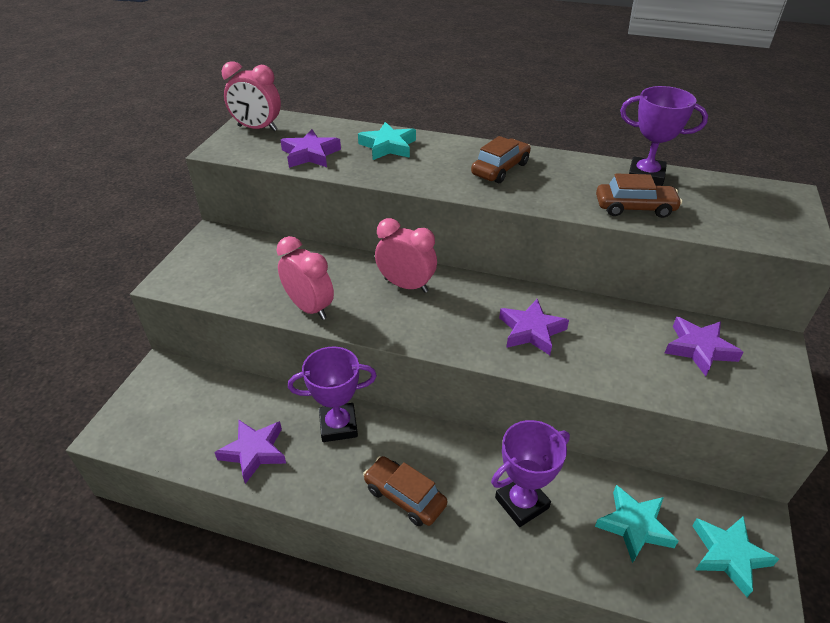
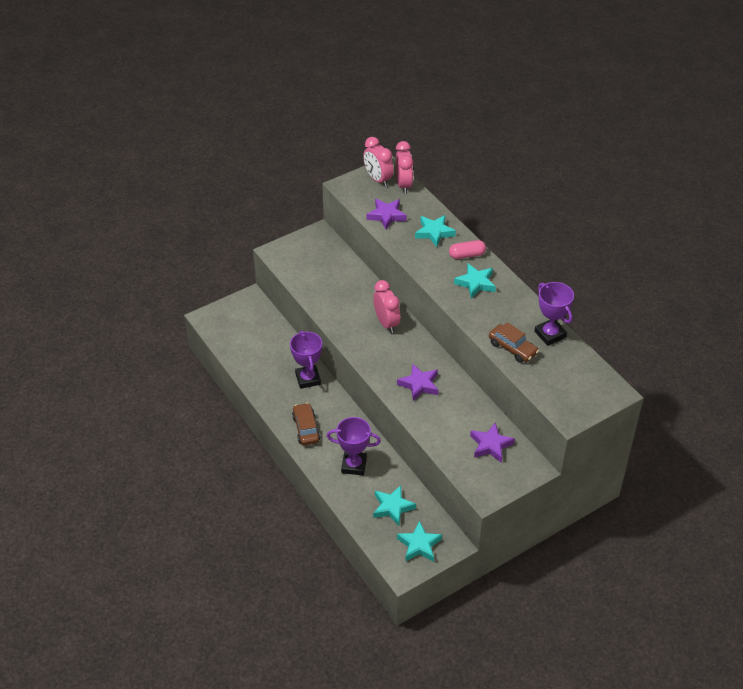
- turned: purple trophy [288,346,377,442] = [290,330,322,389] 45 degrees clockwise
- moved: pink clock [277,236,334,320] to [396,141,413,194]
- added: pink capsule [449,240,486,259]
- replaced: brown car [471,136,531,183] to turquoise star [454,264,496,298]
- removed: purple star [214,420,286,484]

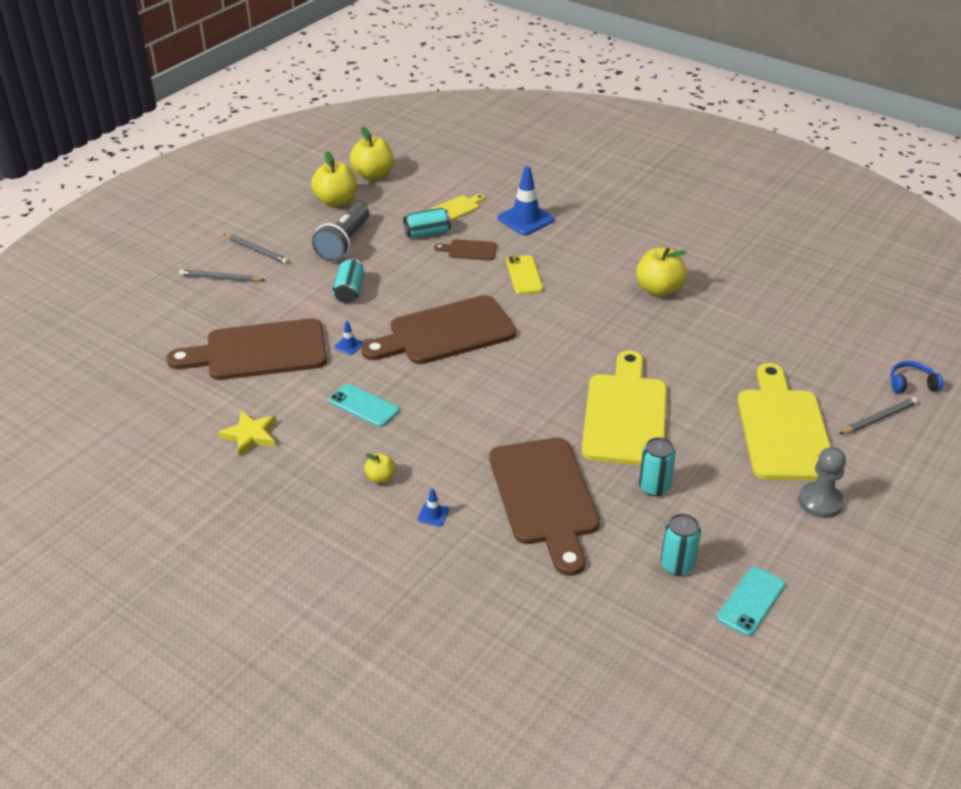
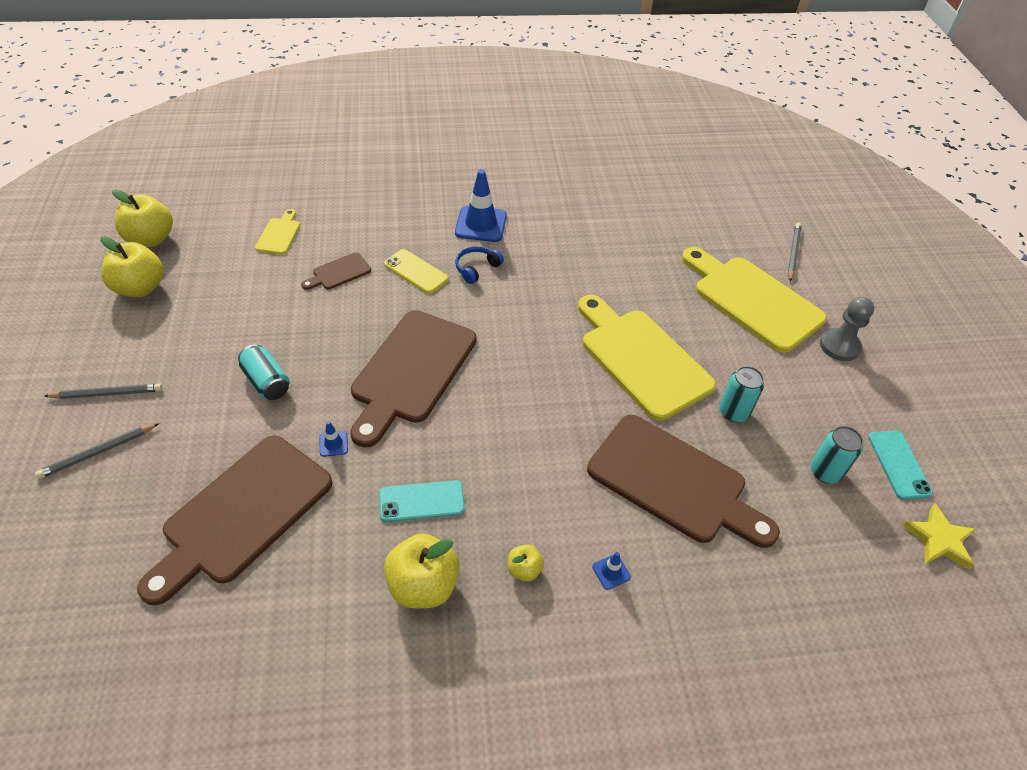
- moved: yellow apple [636,247,687,297] to [384,533,460,608]
- moved: blue traffic cone [498,166,554,235] to [455,169,507,242]
- moved: blue headphones [891,361,943,393] to [455,246,504,284]
- moved: yellow star [218,411,277,457] to [902,504,976,569]
- removed: grey flashlight [312,203,370,262]
- removed: turquoise can [403,208,451,238]

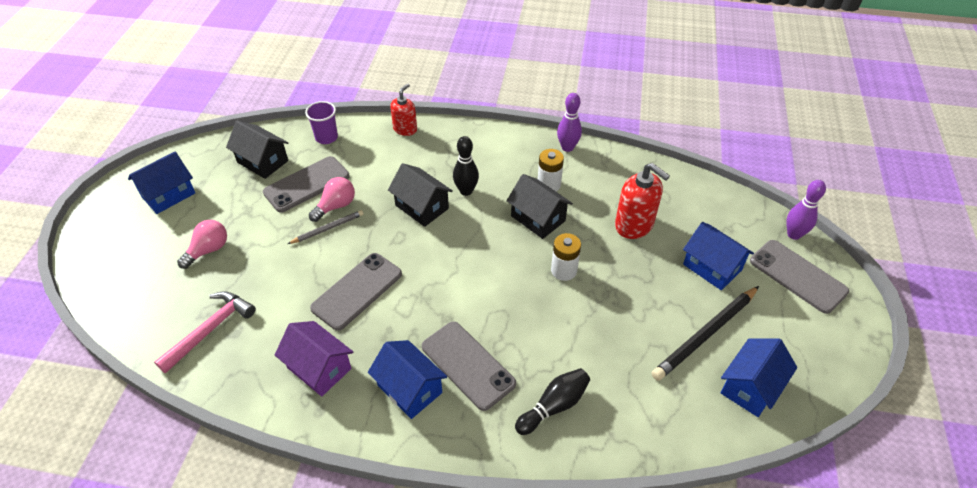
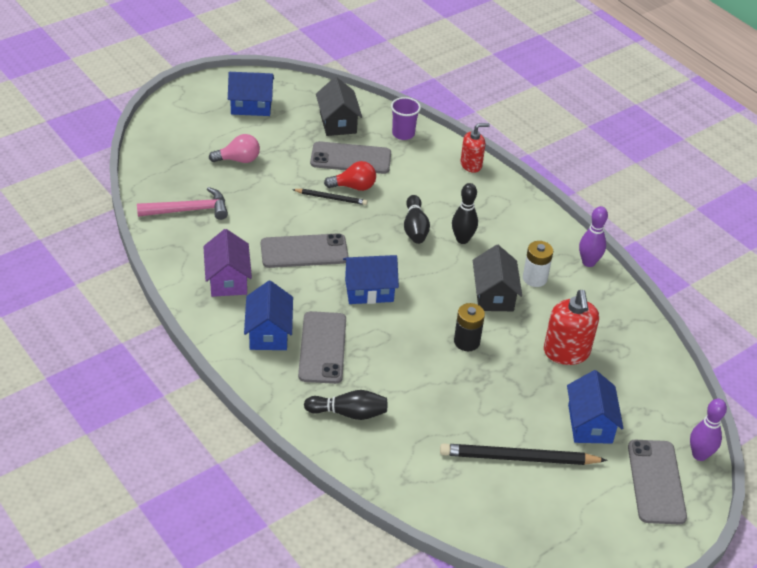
- recoloured: grey pencil [288,210,364,244] to black pencil [292,189,367,205]
- recoloured: pink light bulb [309,177,355,222] to red light bulb [324,161,376,191]
- moved: blue house [721,338,797,417] to [343,255,399,304]
- replaced: black house [388,163,453,227] to black bowling pin [404,195,430,244]
- recoloured: white battery [551,233,581,281] to black battery [454,303,485,351]

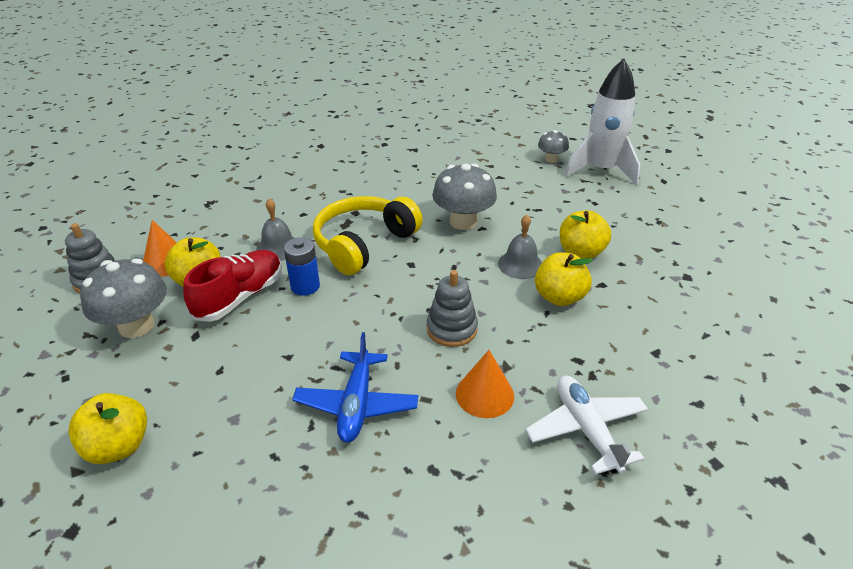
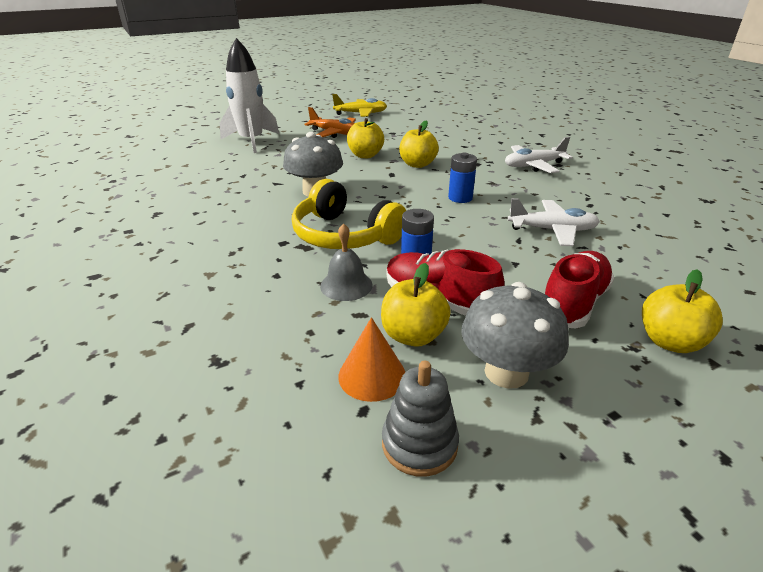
- added: orange plane [304,107,356,138]
- added: yellow plane [332,94,387,117]
- replaced: grey stacking toy [427,270,478,347] to blue battery [448,153,477,203]
- recoloured: blue plane [292,332,418,443] to white plane [508,198,600,246]
- added: red shoe [545,251,614,328]
- removed: orange cone [456,350,514,418]
- removed: grey bell [498,214,542,279]
- removed: grey mushroom [538,130,569,163]

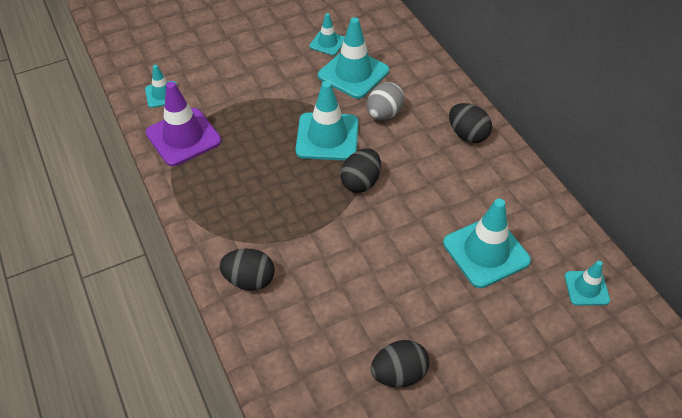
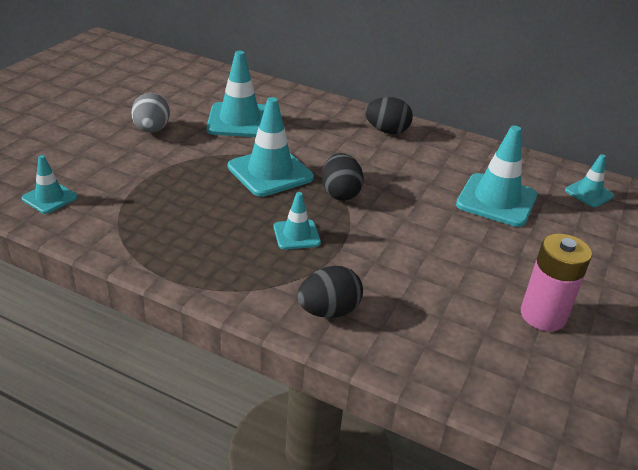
- moved: grey egg [367,82,405,120] to [131,93,170,133]
- moved: turquoise traffic cone [309,13,345,55] to [274,192,321,250]
- replaced: black egg [371,340,429,387] to pink battery [521,233,592,331]
- removed: purple traffic cone [146,81,222,166]

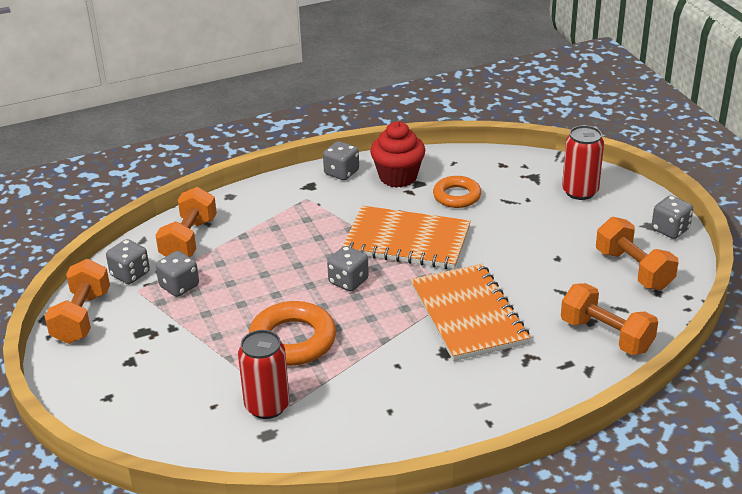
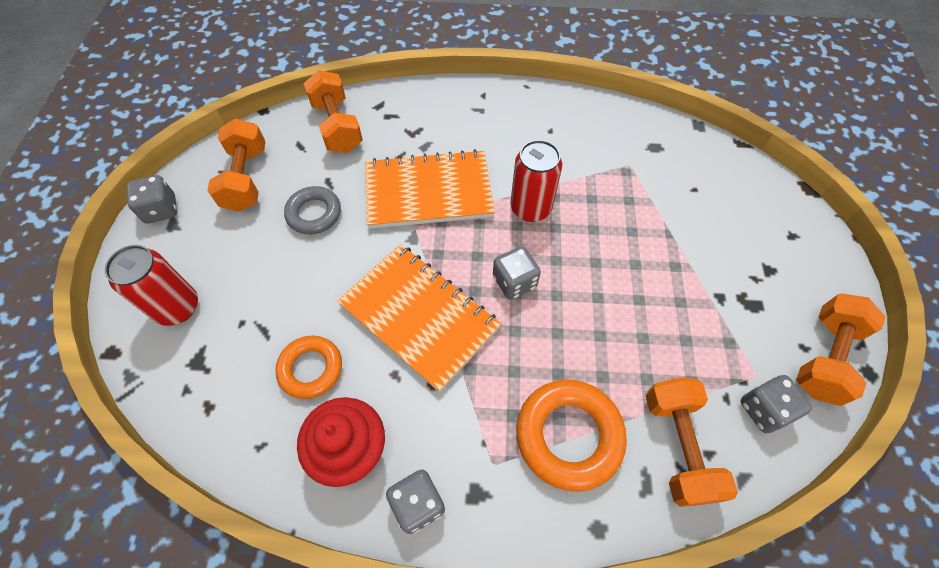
- added: grey ring [284,186,341,234]
- turned: orange notebook [410,264,530,361] = [365,149,495,229] 75 degrees clockwise
- moved: red can [238,330,290,419] to [510,140,562,222]
- moved: orange ring [249,301,336,366] to [516,380,627,492]
- turned: orange dumbbell [156,187,217,257] = [646,377,738,507] 45 degrees counterclockwise
- removed: grey dice [156,251,199,297]

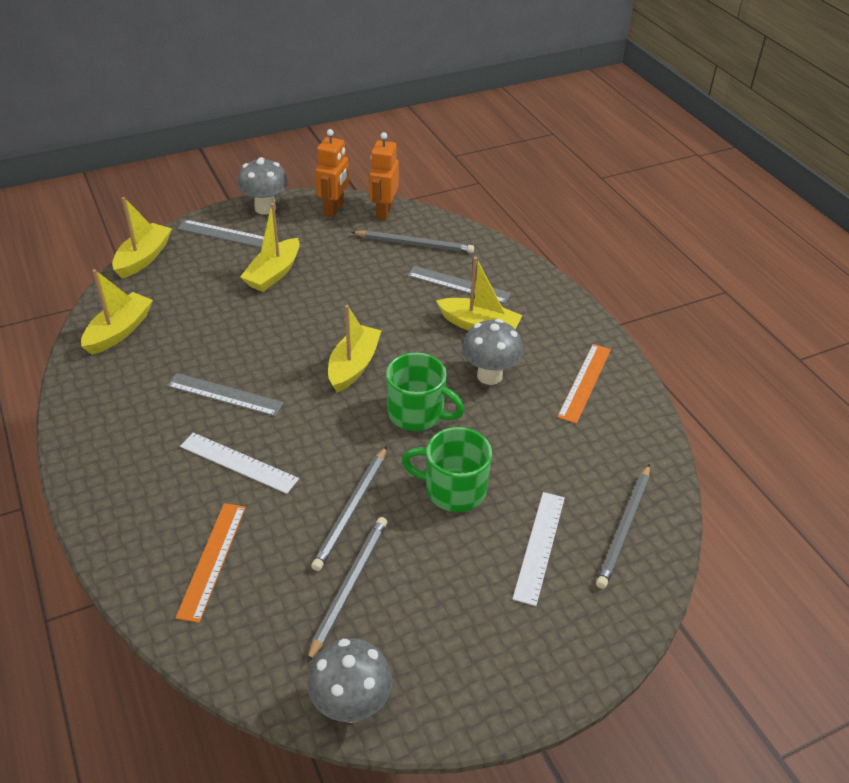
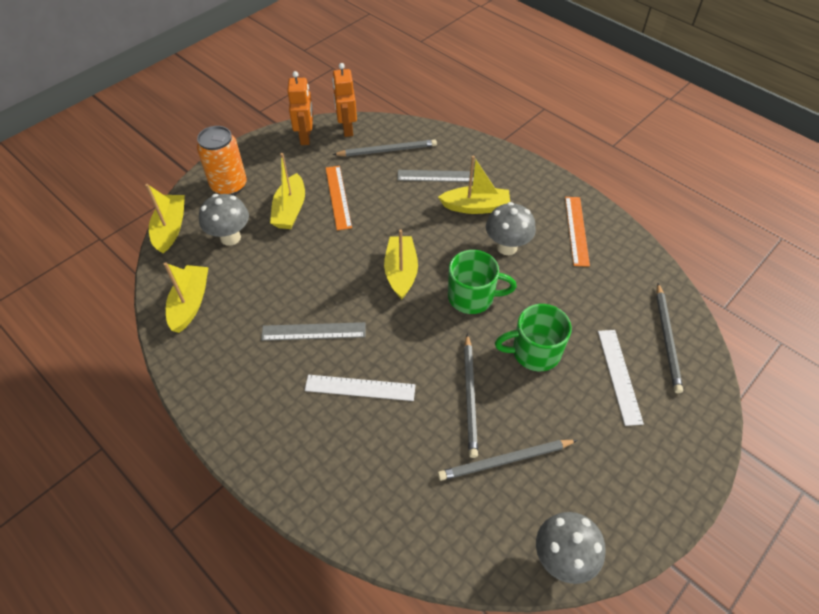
- replaced: grey ruler [177,220,264,248] to orange can [197,126,247,195]
- moved: grey mushroom [237,157,288,215] to [199,194,249,246]
- moved: orange ruler [176,503,246,623] to [326,166,352,230]
- turned: grey pencil [307,517,388,663] = [438,440,578,481] 105 degrees counterclockwise

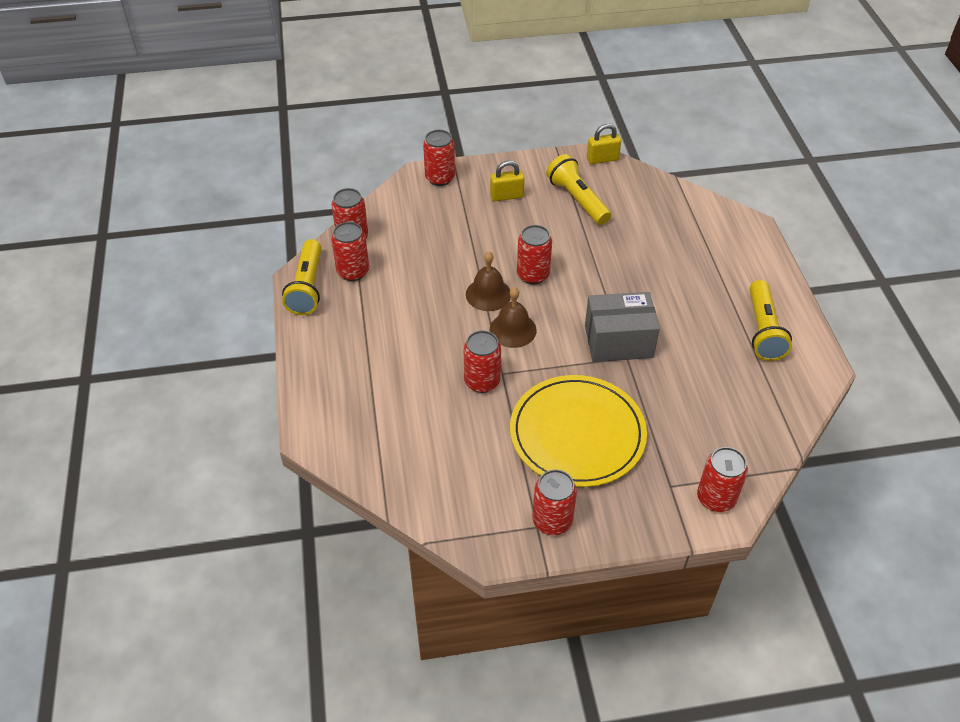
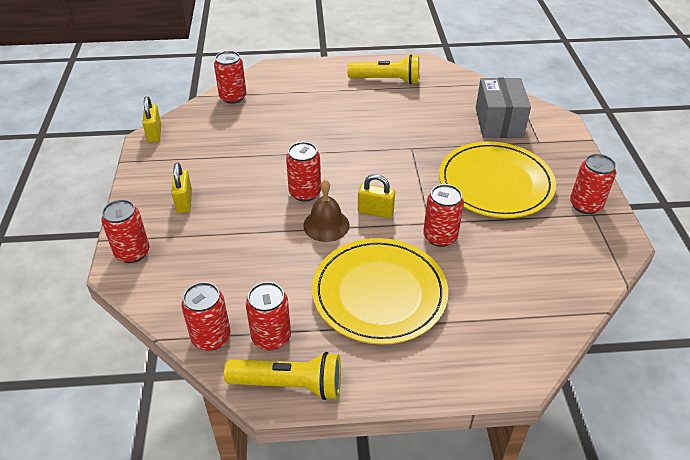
- moved: red can [697,447,748,512] to [214,51,246,104]
- added: yellow plate [312,238,448,345]
- replaced: brown bell [489,287,537,348] to yellow padlock [358,174,395,218]
- moved: grey box [585,292,660,362] to [476,78,531,138]
- removed: yellow flashlight [546,154,611,225]

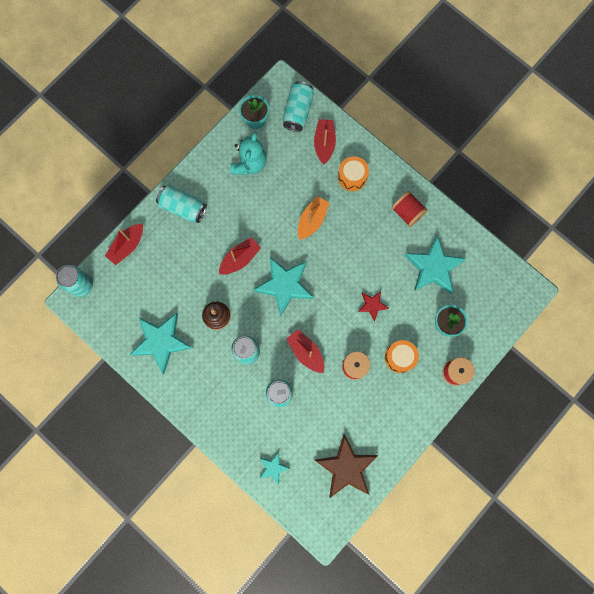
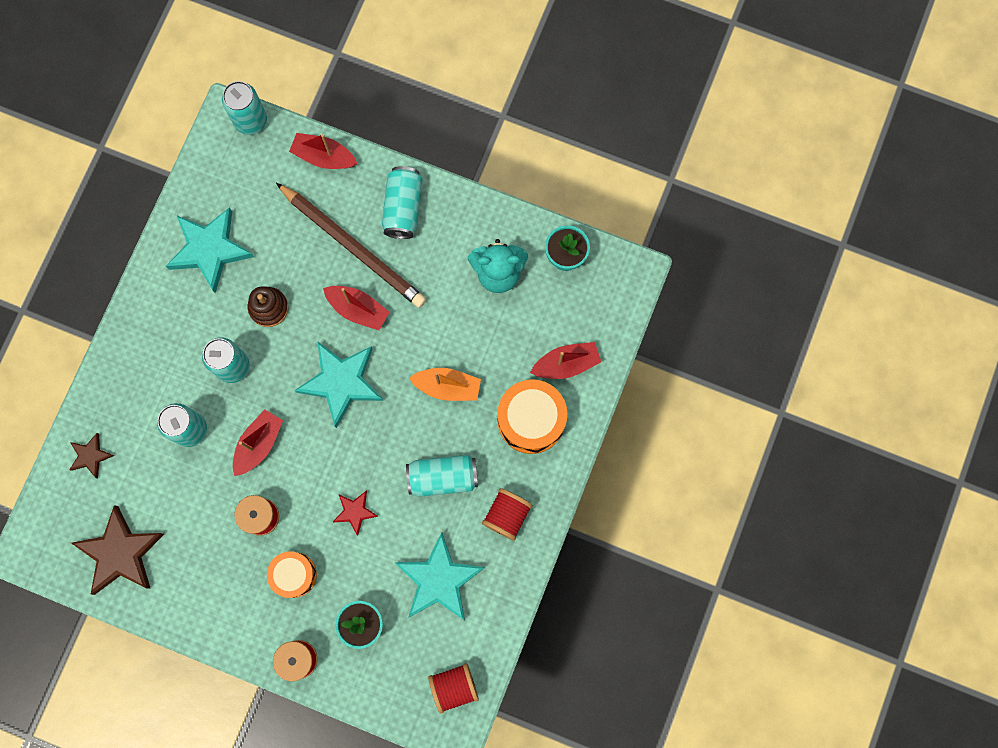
- recoloured: turquoise star [259,452,290,485] to brown star [69,433,115,478]
- added: brown pencil [276,183,426,308]
- moved: turquoise can [283,81,314,132] to [406,455,478,497]
- added: red spool [428,663,479,714]
- resized: orange drum [338,156,369,191] = [497,379,567,454] x1.54

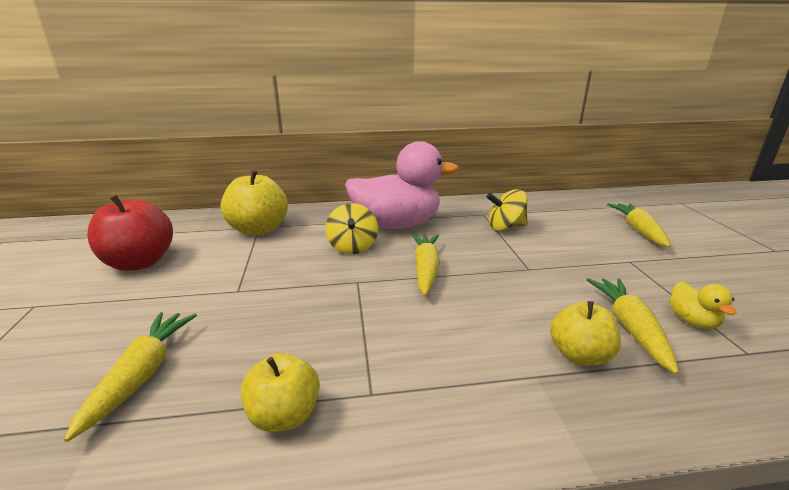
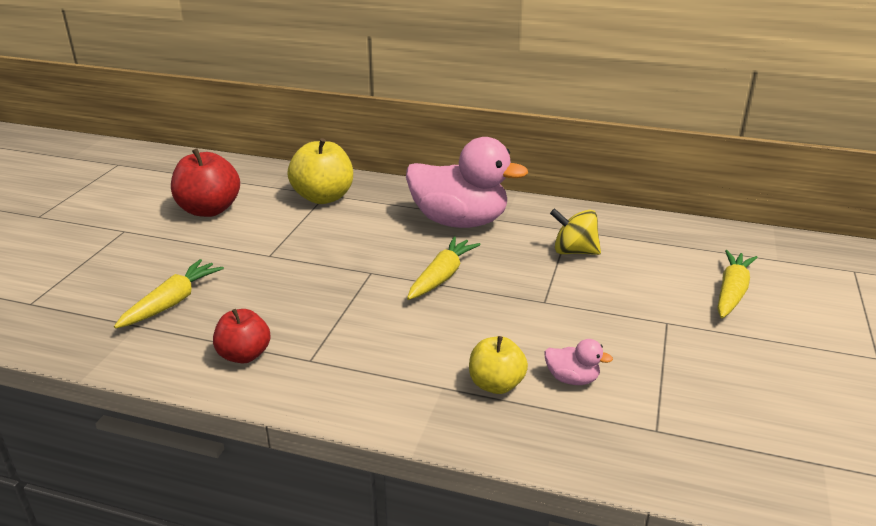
- recoloured: yellow apple [241,353,320,432] to red apple [213,309,270,363]
- replaced: yellow carrot [587,278,679,374] to pink duck [545,339,613,385]
- removed: yellow spinning top [325,203,378,254]
- removed: yellow duck [669,282,737,329]

